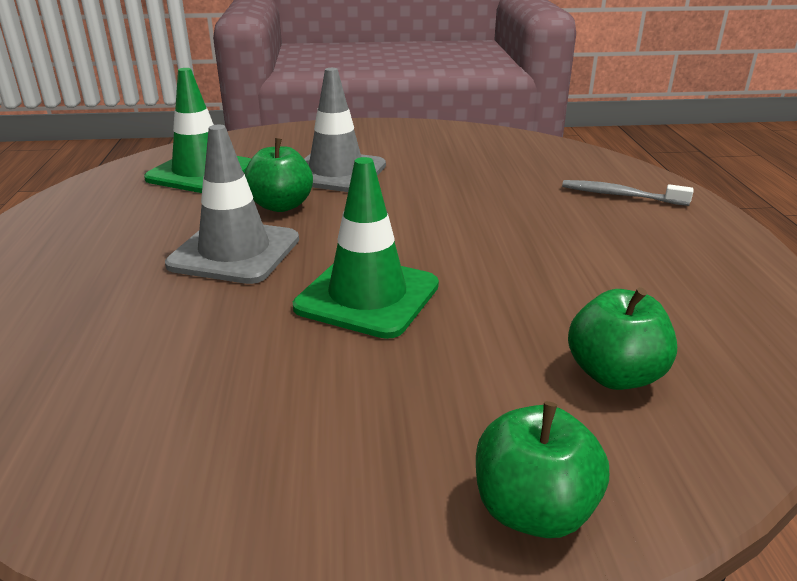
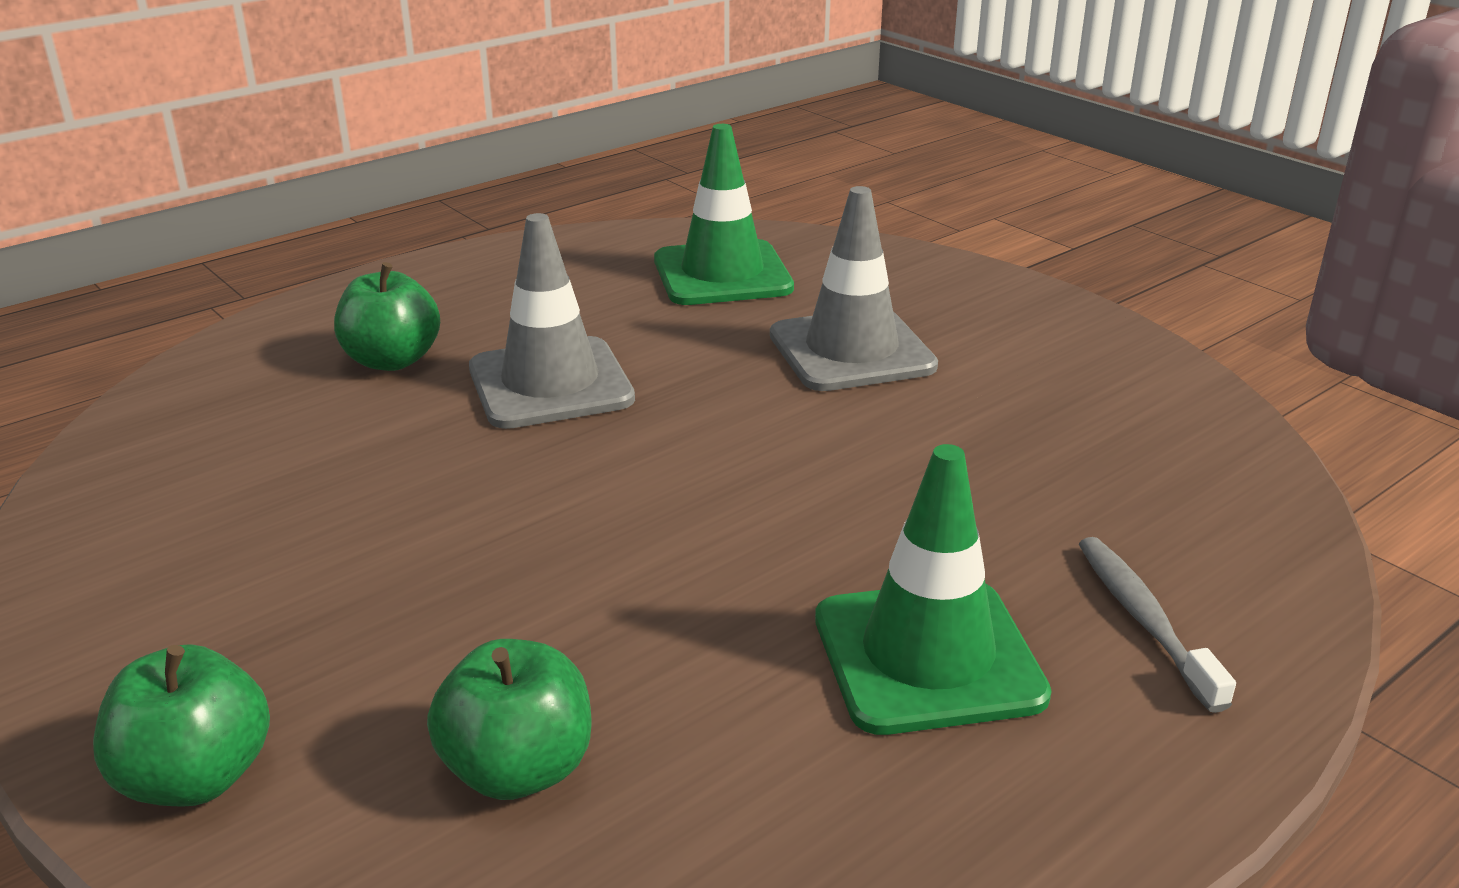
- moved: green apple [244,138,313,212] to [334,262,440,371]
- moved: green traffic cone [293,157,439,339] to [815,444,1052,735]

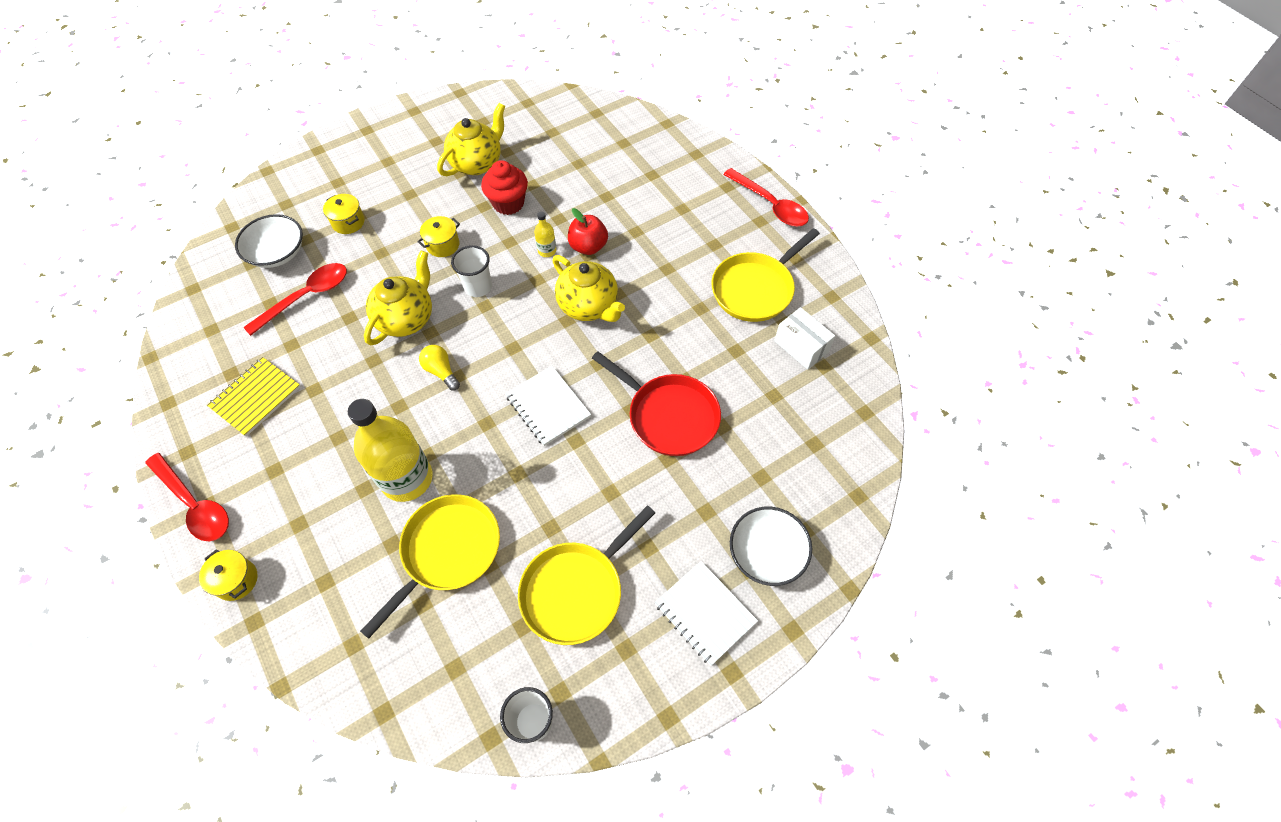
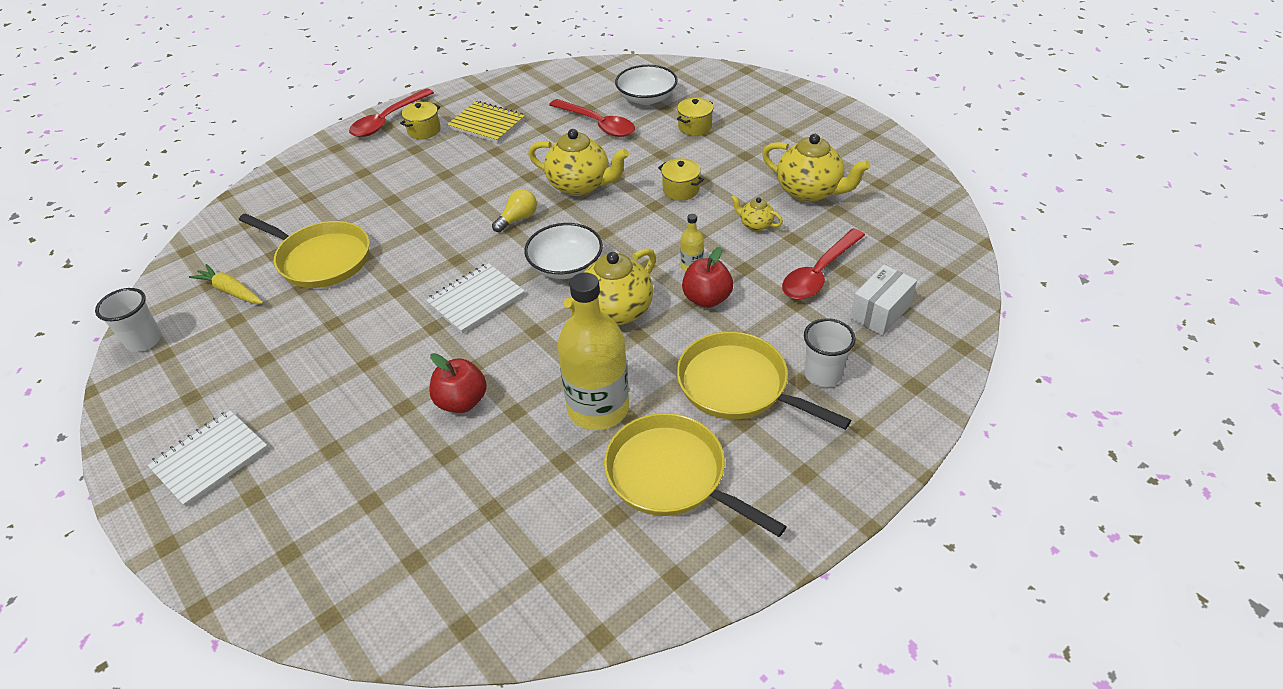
- added: yellow carrot [189,264,264,304]
- moved: yellow pot [199,549,257,601] to [400,102,441,139]
- replaced: red pan [592,351,721,456] to red apple [429,353,487,413]
- moved: white bowl [730,507,812,586] to [524,223,603,279]
- moved: yellow bottle [348,399,433,502] to [557,273,629,430]
- moved: yellow pan [518,506,655,645] to [677,332,851,430]
- replaced: red cupcake [481,160,528,215] to yellow teapot [731,195,783,231]
- moved: red spoon [723,168,809,226] to [782,228,865,299]
- moved: white cup [451,245,492,297] to [804,318,856,387]
- moved: white box [774,307,835,370] to [850,265,917,336]

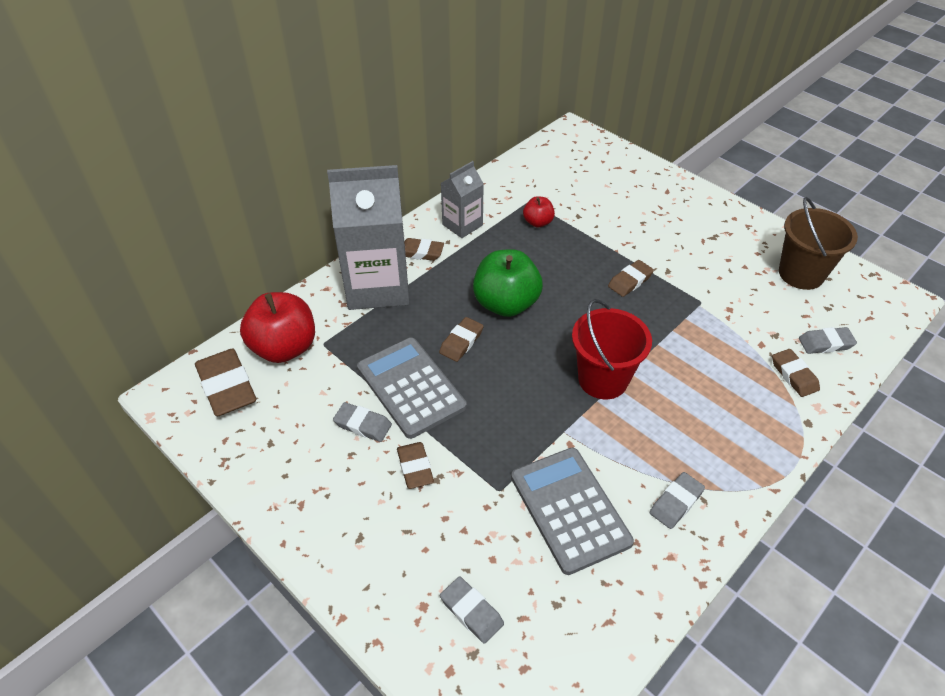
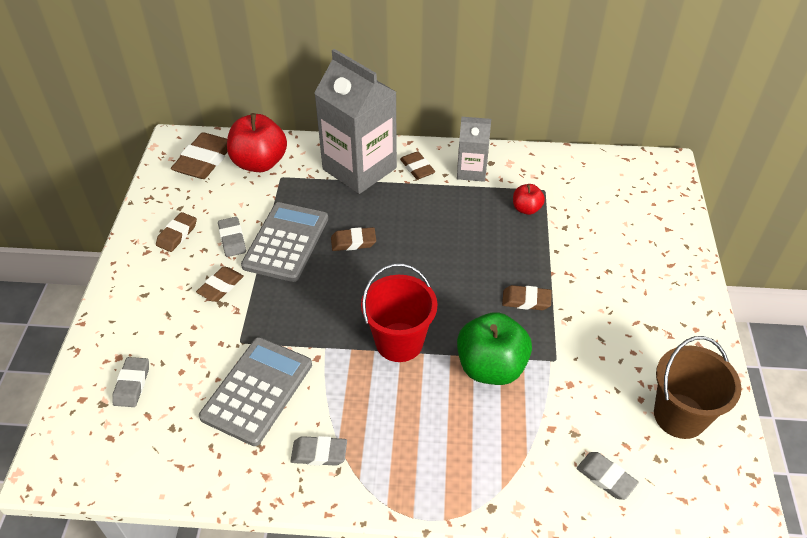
- moved: brown eraser [772,349,820,397] to [156,212,197,252]
- moved: green apple [473,249,543,317] to [457,312,532,385]

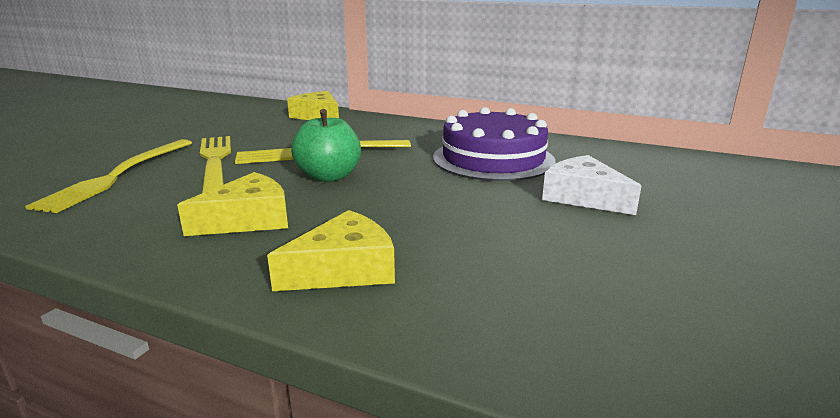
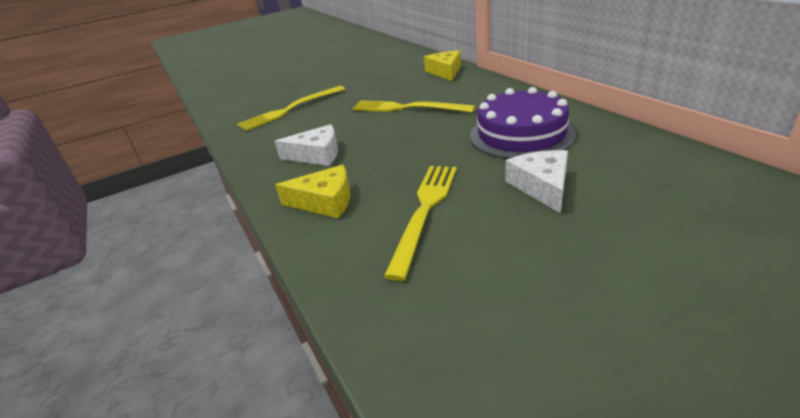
- recoloured: yellow cheese [177,172,288,236] to white cheese [275,124,338,166]
- moved: yellow fork [200,136,231,193] to [384,166,457,281]
- removed: green apple [291,109,361,182]

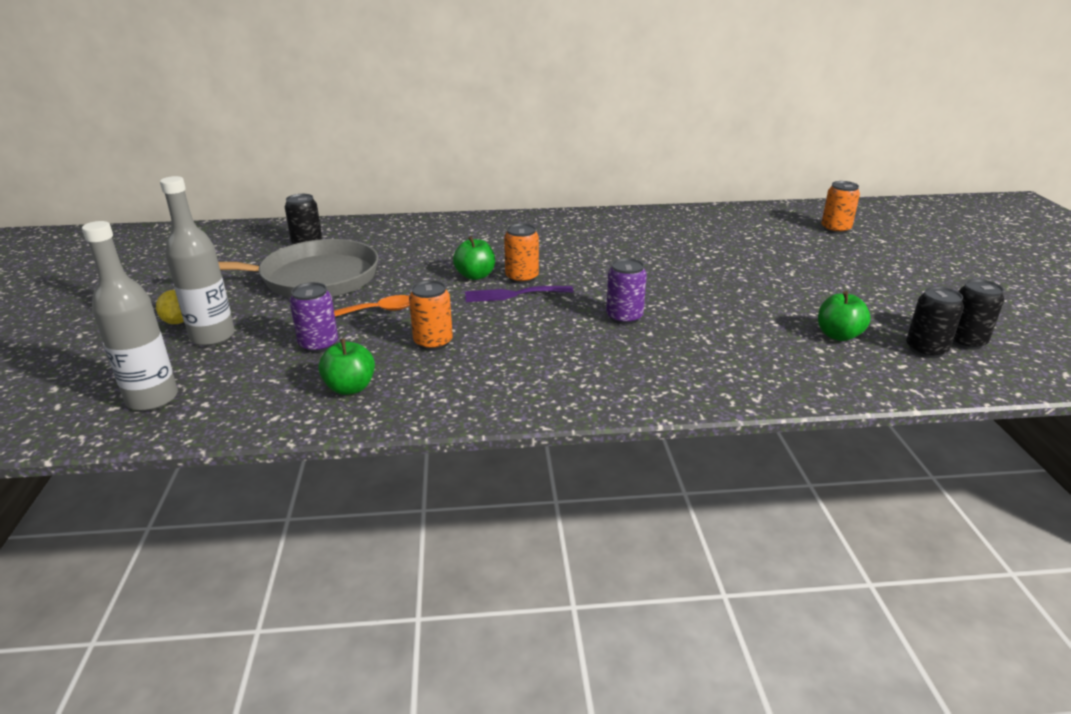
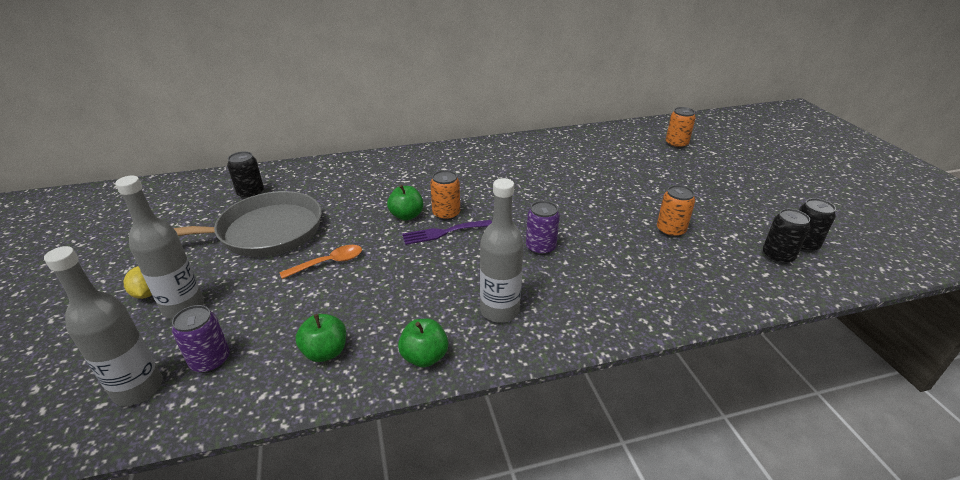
- moved: purple can [290,282,338,353] to [172,305,230,373]
- moved: green apple [818,291,871,341] to [398,319,448,367]
- added: grey bottle [480,178,524,323]
- moved: orange can [409,280,453,351] to [657,185,695,238]

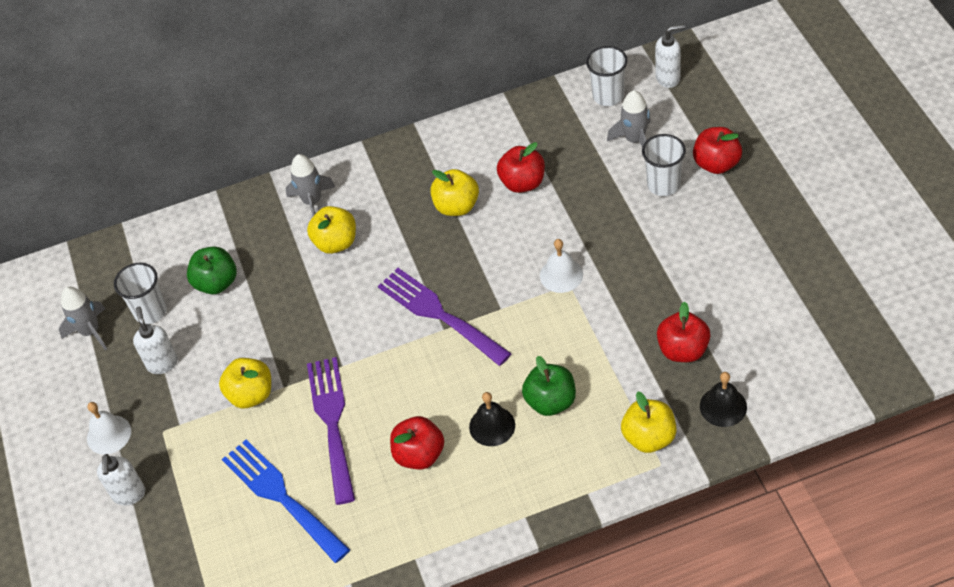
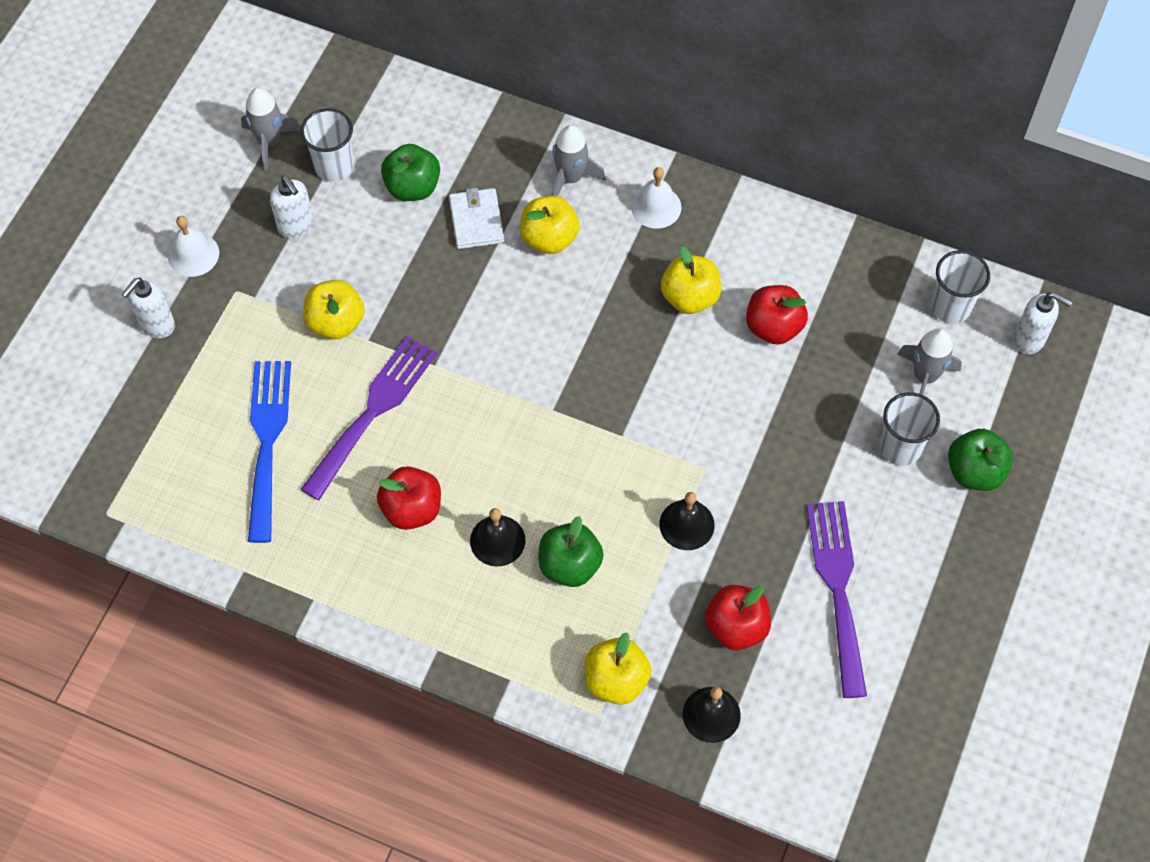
- turned: white soap dispenser [133,307,178,374] = [270,175,314,238] 120 degrees clockwise
- added: white wallet [449,188,504,249]
- moved: white bell [540,239,583,293] to [631,167,681,229]
- added: black bell [659,492,715,550]
- moved: purple fork [378,268,512,366] to [807,501,867,698]
- recoloured: red apple [693,127,742,174] to green apple [948,429,1013,491]

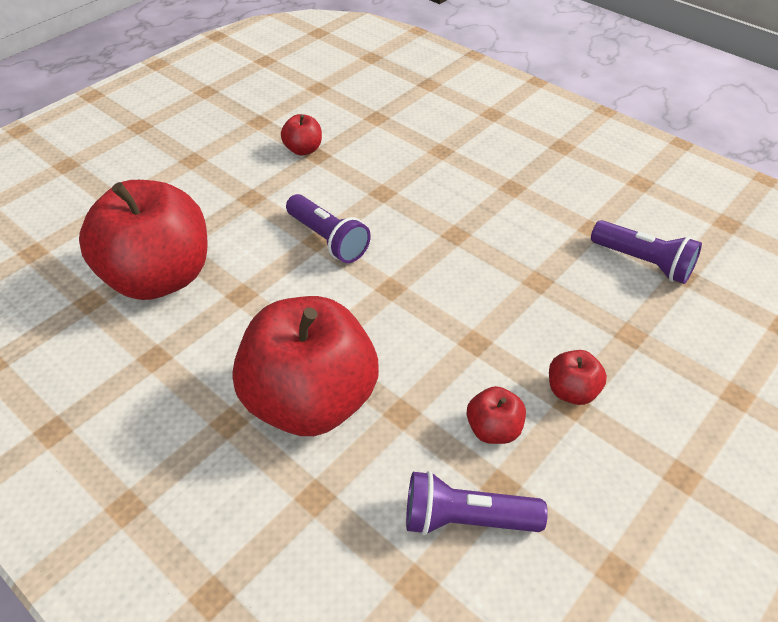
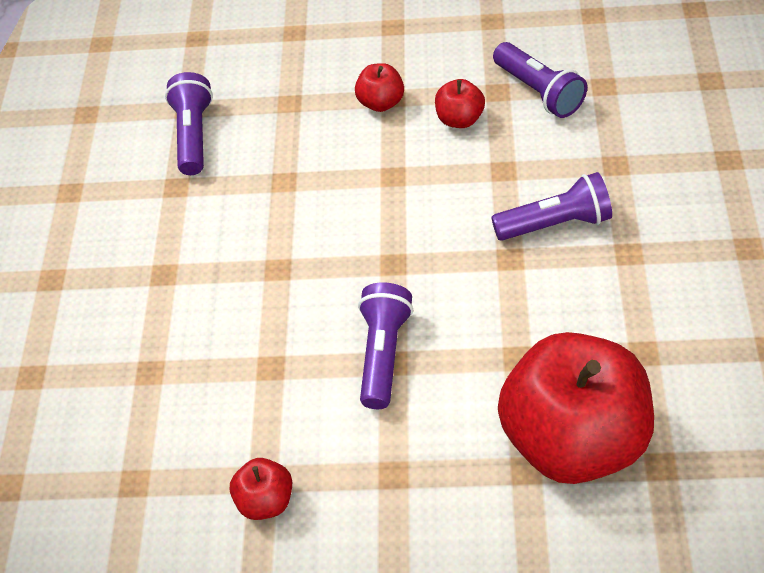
- replaced: red apple [232,296,379,436] to purple flashlight [491,172,612,241]

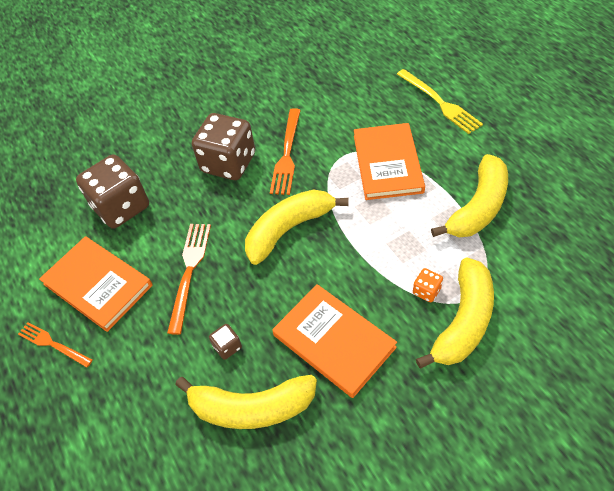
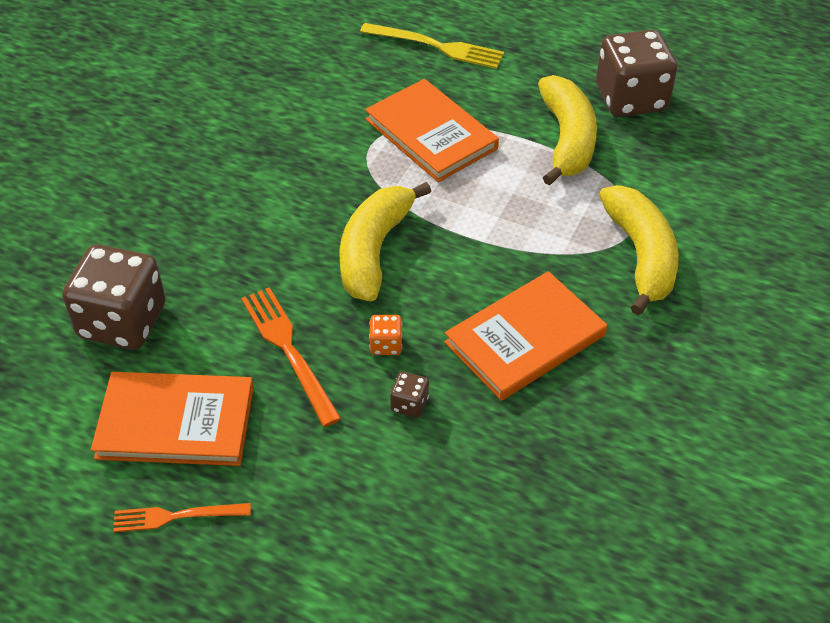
- moved: orange dice [413,268,443,302] to [369,315,402,355]
- turned: orange book [272,284,397,398] = [444,271,607,401] 45 degrees counterclockwise
- moved: brown dice [192,113,255,180] to [596,30,677,117]
- removed: yellow banana [175,375,317,429]
- removed: orange fork [270,108,301,195]

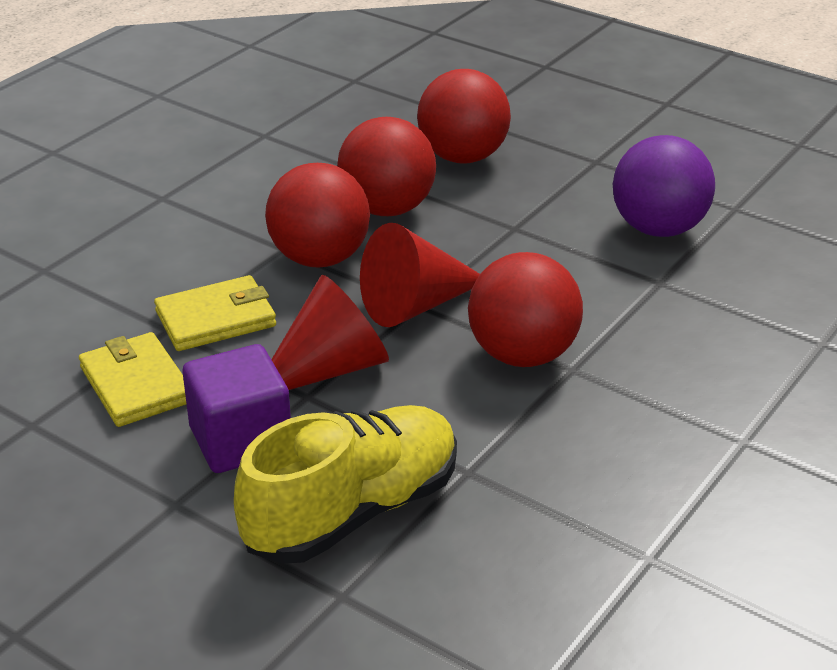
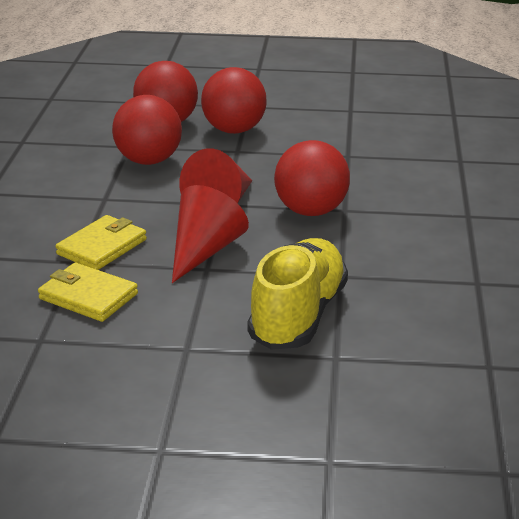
- moved: red ball [265,163,370,267] to [201,67,267,134]
- removed: purple cube [183,344,291,473]
- removed: purple ball [613,135,715,237]

